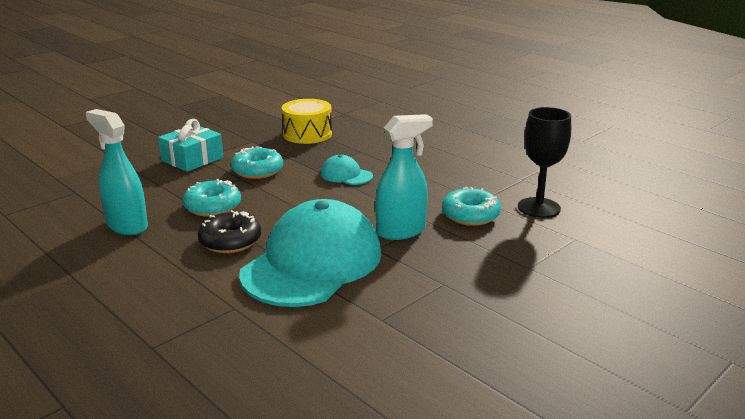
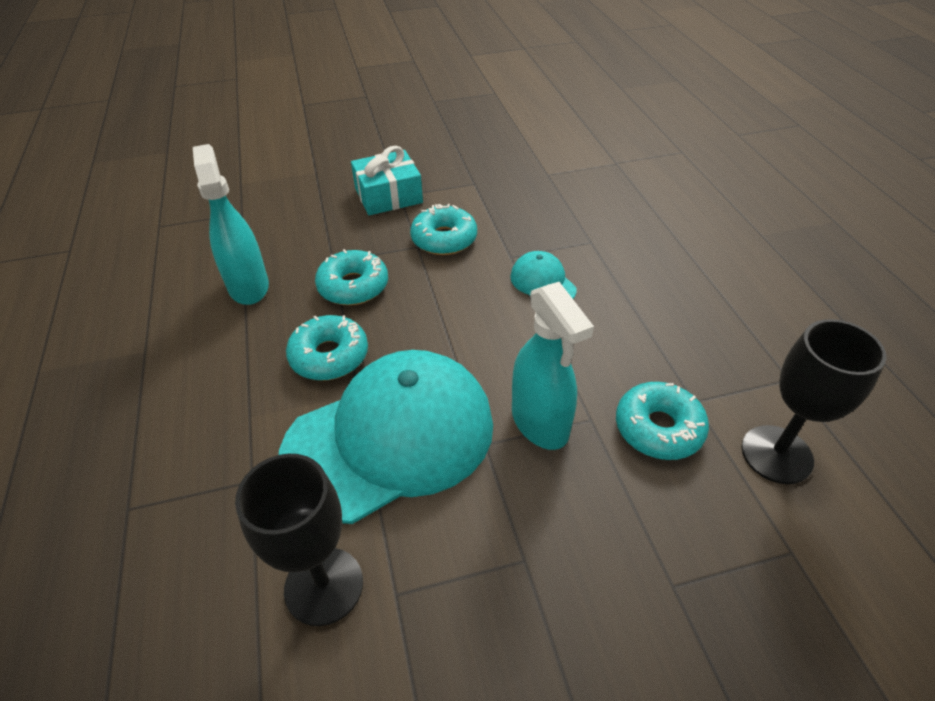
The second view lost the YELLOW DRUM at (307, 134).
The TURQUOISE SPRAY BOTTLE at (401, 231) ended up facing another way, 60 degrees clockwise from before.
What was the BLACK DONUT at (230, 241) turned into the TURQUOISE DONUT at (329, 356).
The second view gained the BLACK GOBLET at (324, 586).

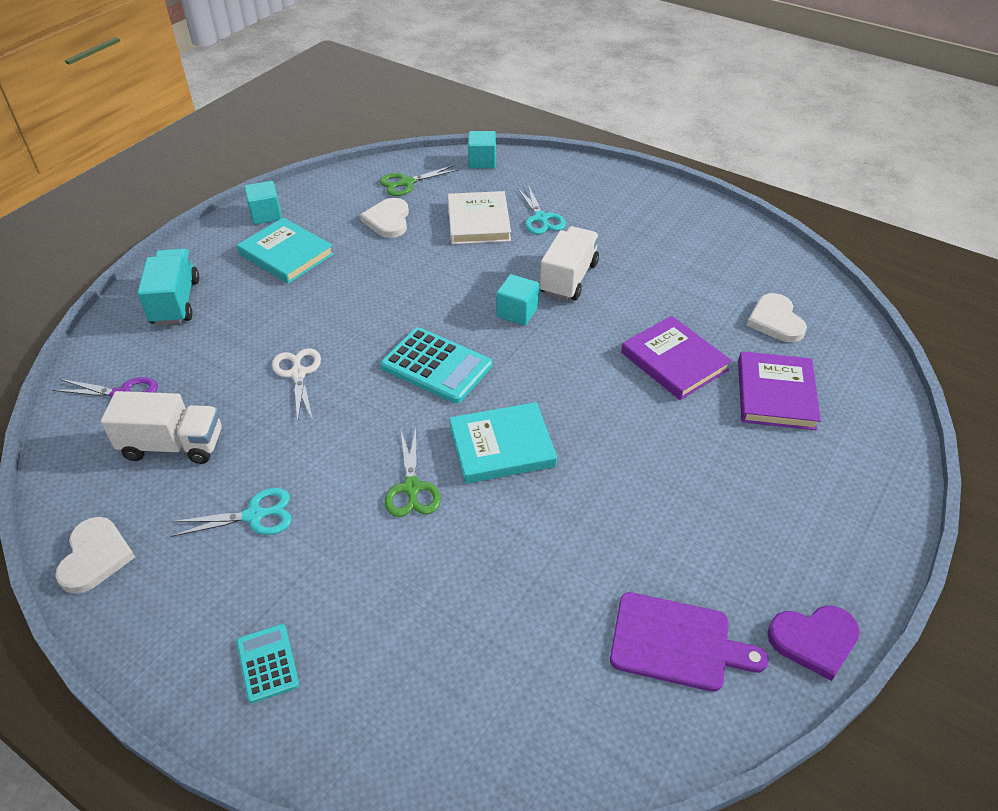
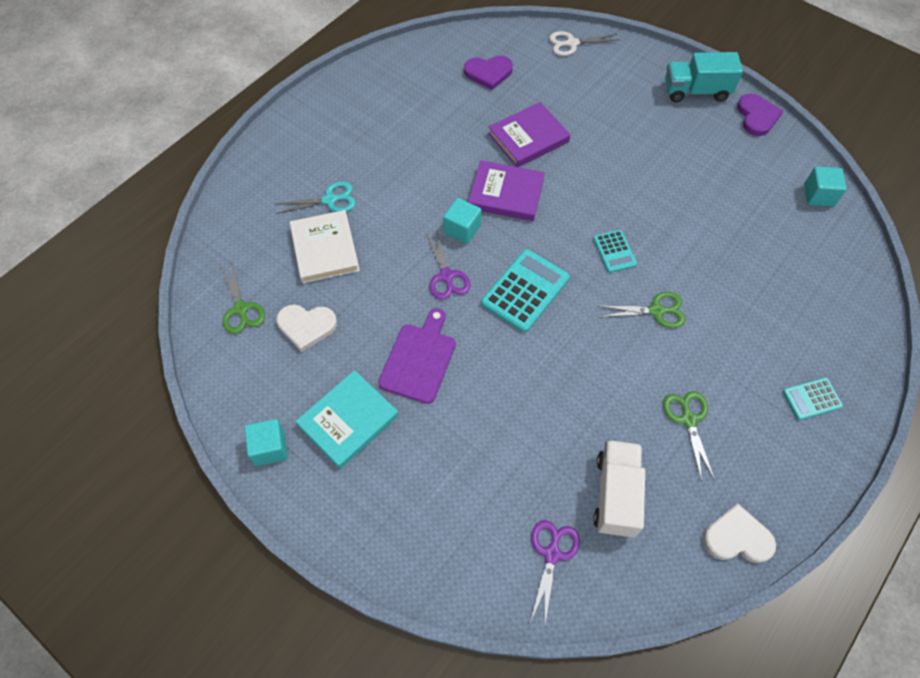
The TURQUOISE CUBE ended up elsewhere, having gone from (482, 161) to (818, 195).
The WHITE BOOK at (478, 222) ended up facing another way, 75 degrees clockwise from before.
The second view lost the WHITE TRUCK at (568, 278).
The TURQUOISE TRUCK ended up elsewhere, having gone from (175, 302) to (696, 91).
What was the WHITE HEART at (775, 321) turned into the PURPLE HEART at (488, 73).
The WHITE SCISSORS ended up elsewhere, having gone from (298, 373) to (571, 43).
The PURPLE BOOK ended up elsewhere, having gone from (775, 394) to (506, 193).
Where the TURQUOISE BOOK stood at (502, 446), the TURQUOISE CALCULATOR came to stand at (614, 251).
What was the TURQUOISE SCISSORS at (254, 515) turned into the GREEN SCISSORS at (688, 419).
The PURPLE CUTTING BOARD ended up elsewhere, having gone from (676, 643) to (419, 359).
The second view gained the PURPLE SCISSORS at (446, 276).

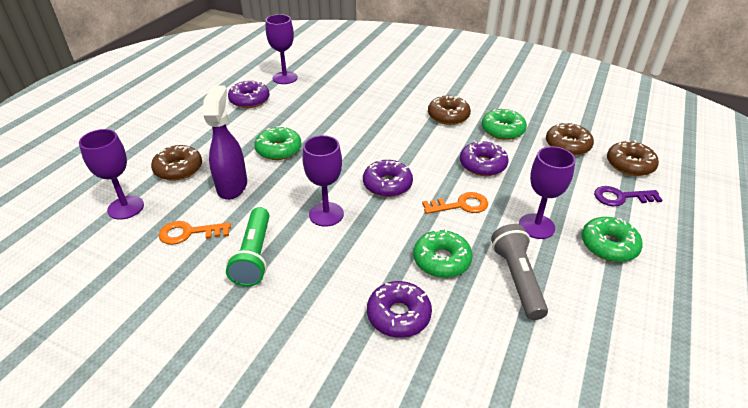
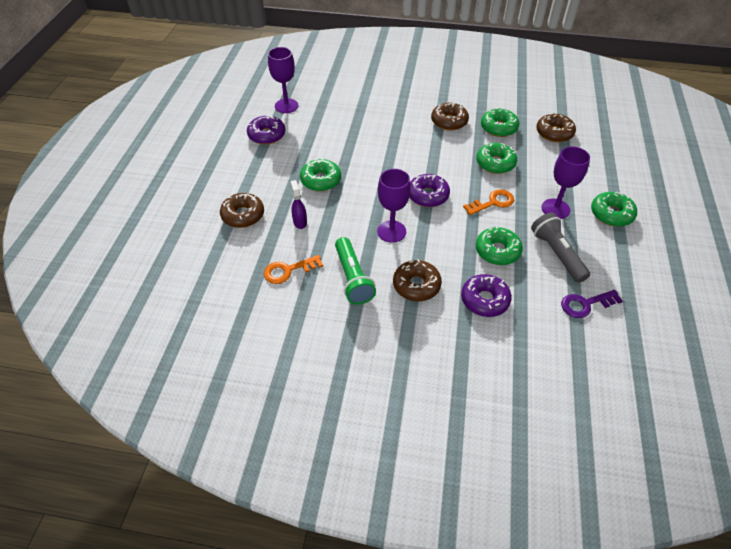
The size of the PURPLE SPRAY BOTTLE at (232, 186) changed by a factor of 0.52.
The second view lost the PURPLE GOBLET at (126, 207).
The BROWN DONUT ended up elsewhere, having gone from (629, 165) to (416, 285).
What was the PURPLE DONUT at (482, 165) turned into the GREEN DONUT at (495, 163).
The PURPLE KEY ended up elsewhere, having gone from (621, 197) to (585, 304).

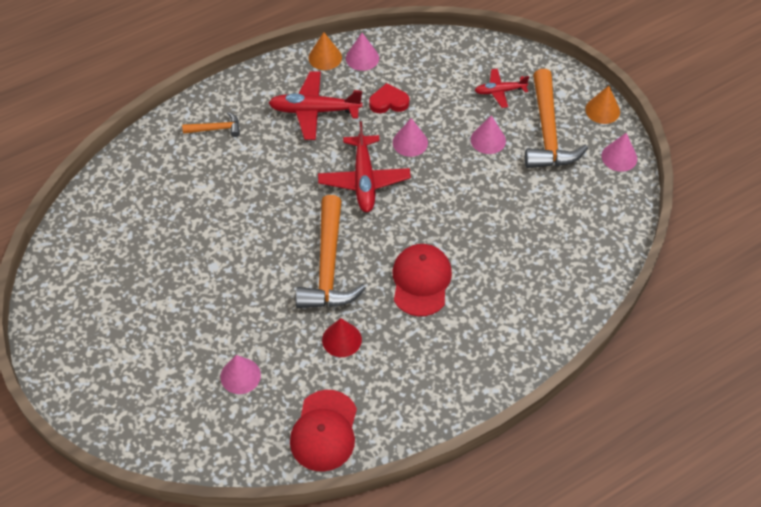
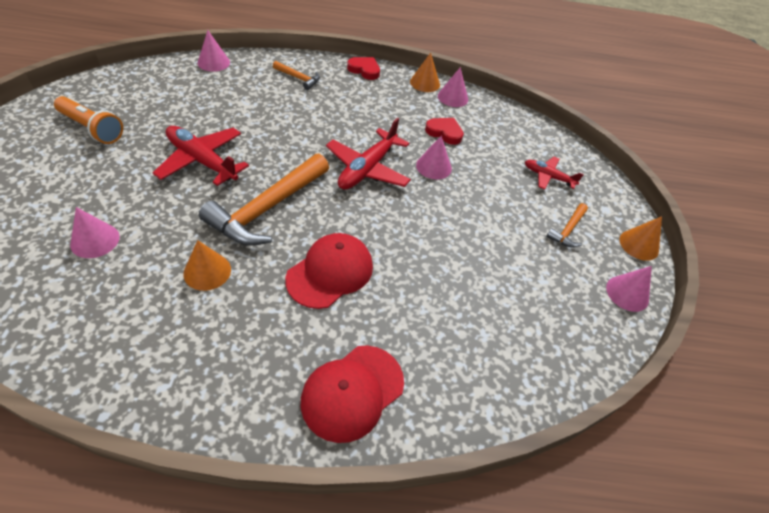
The size of the ORANGE HAMMER at (548, 132) changed by a factor of 0.48.
The RED PLANE ended up elsewhere, having gone from (314, 111) to (202, 161).
The PINK CONE ended up elsewhere, having gone from (488, 140) to (213, 62).
What was the RED CONE at (341, 339) turned into the ORANGE CONE at (207, 271).
The RED CAP ended up elsewhere, having gone from (324, 431) to (352, 392).
The second view gained the RED HEART at (364, 70).
The second view gained the ORANGE FLASHLIGHT at (92, 129).

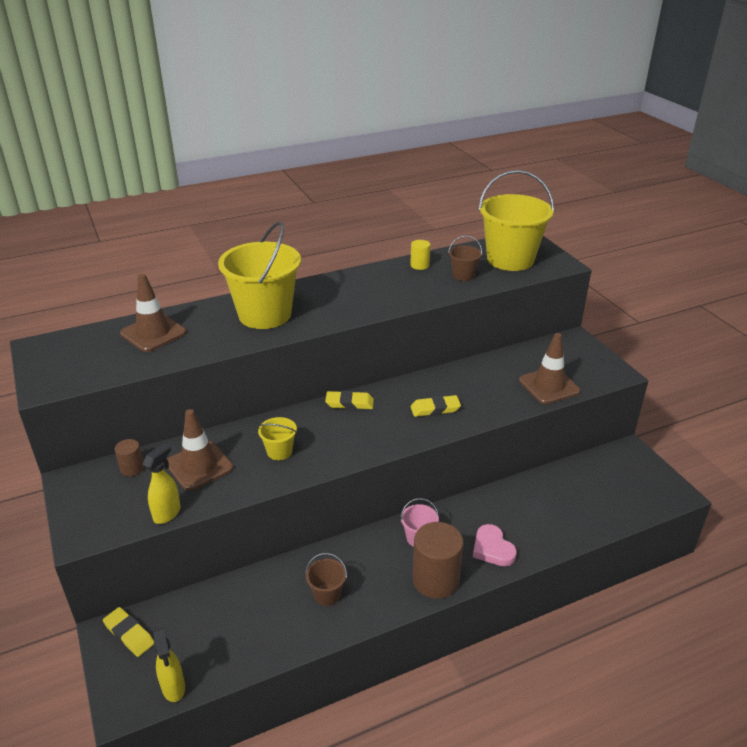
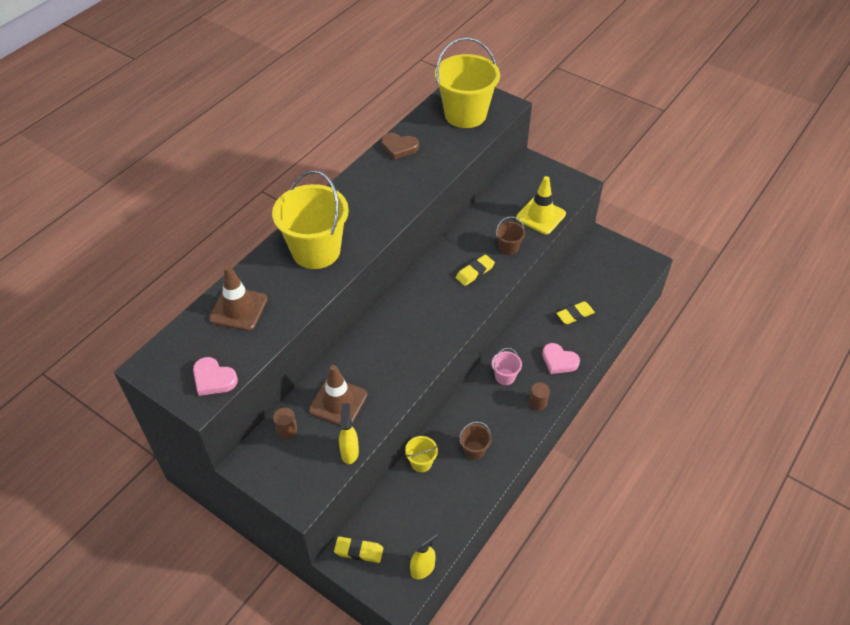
The BROWN BUCKET ended up elsewhere, having gone from (463, 275) to (508, 247).
Where the YELLOW CYLINDER stood at (419, 265), the BROWN HEART came to stand at (399, 147).
What was the BROWN TRAFFIC CONE at (549, 386) turned into the YELLOW TRAFFIC CONE at (540, 216).
The YELLOW ERASER ended up elsewhere, having gone from (349, 403) to (575, 314).
The YELLOW BUCKET ended up elsewhere, having gone from (279, 451) to (421, 462).
The size of the BROWN CYLINDER at (435, 580) changed by a factor of 0.50.
The YELLOW SPRAY BOTTLE at (173, 688) ended up facing another way, 75 degrees counterclockwise from before.
The second view gained the PINK HEART at (213, 379).

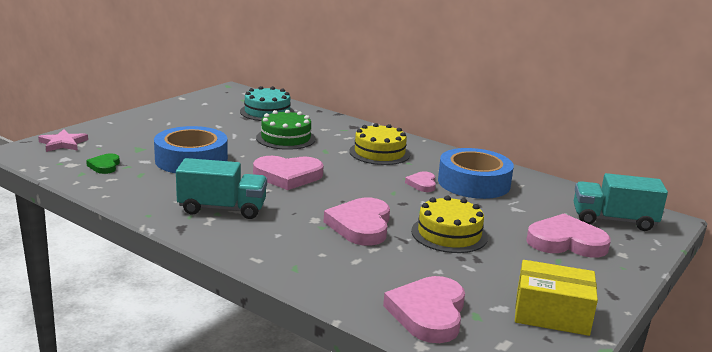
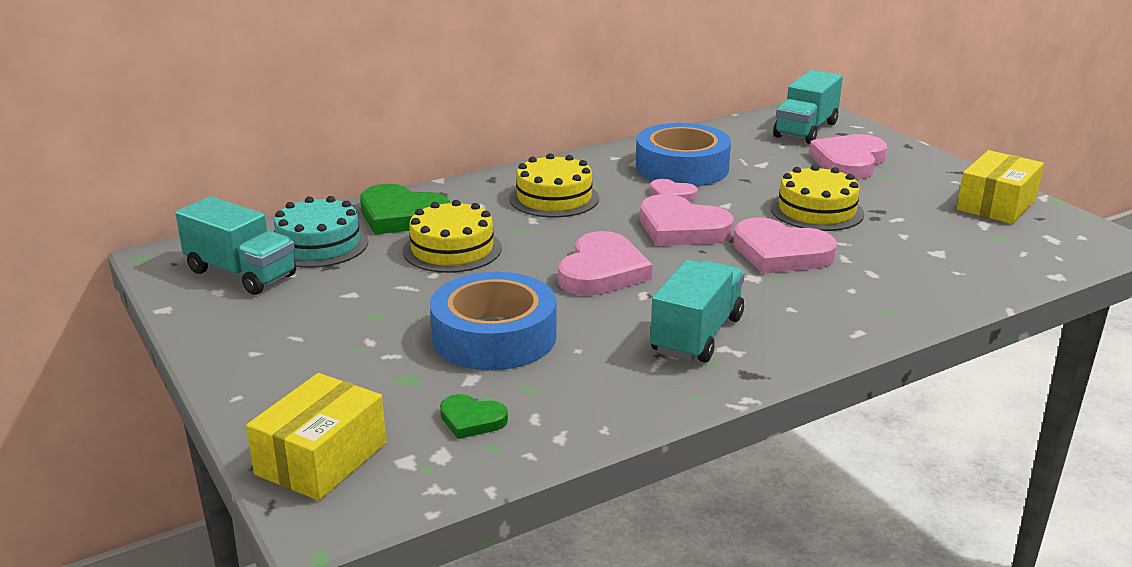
What was the GREEN CAKE at (286, 138) turned into the YELLOW CAKE at (452, 249).
Where the PINK STAR stood at (63, 143), the YELLOW BOX came to stand at (321, 459).
The PINK HEART ended up elsewhere, having gone from (428, 313) to (681, 228).
The second view gained the GREEN HEART at (401, 216).
The second view gained the TURQUOISE TRUCK at (241, 273).

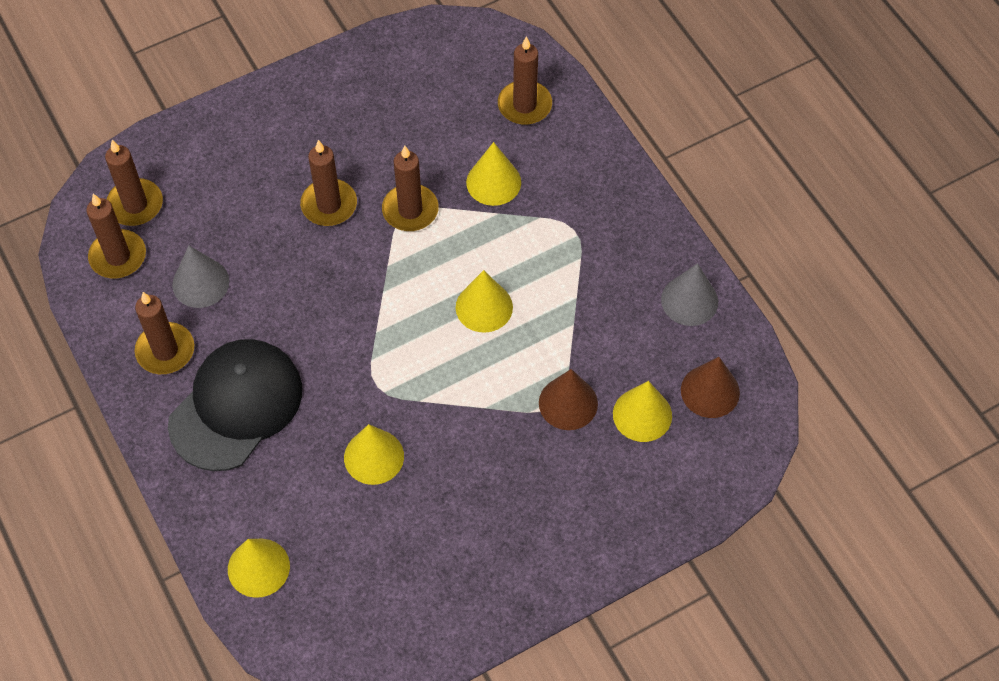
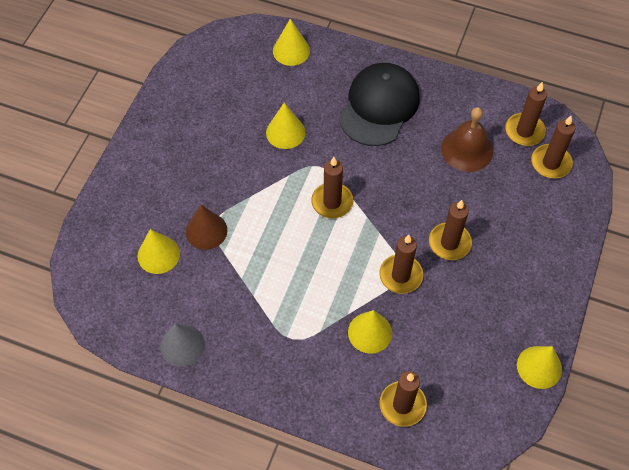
Where the GREY CONE stood at (200, 283), the BROWN BELL came to stand at (467, 149).
The YELLOW CONE ended up elsewhere, having gone from (484, 307) to (539, 367).
The BROWN CANDLE ended up elsewhere, having gone from (165, 350) to (332, 202).
The BLACK CAP at (236, 406) ended up facing another way, 150 degrees counterclockwise from before.
The second view lost the BROWN CONE at (710, 391).

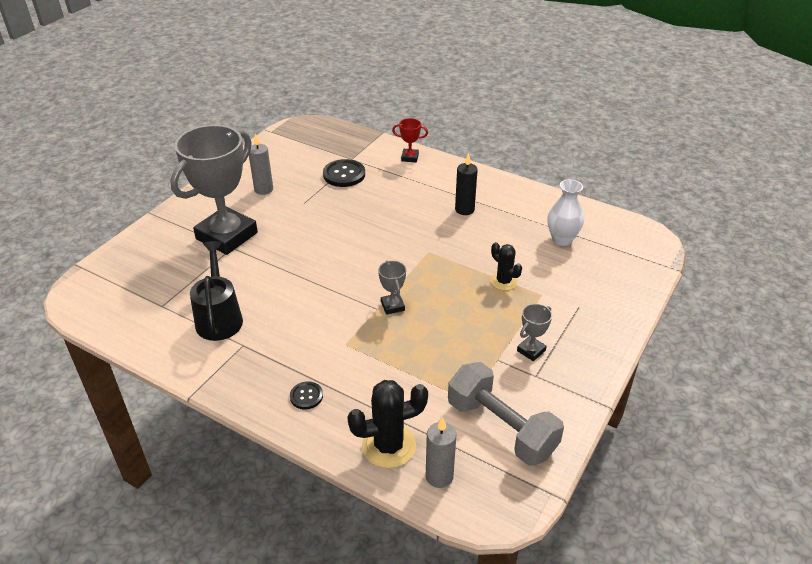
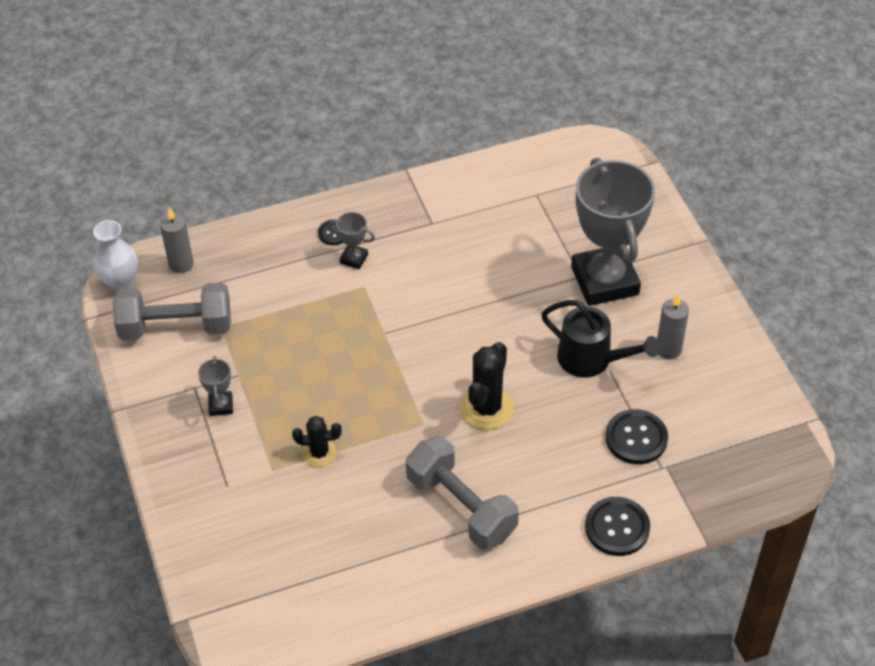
Where the RED TROPHY stood at (410, 157), the BLACK BUTTON came to stand at (617, 527).
Where the BLACK CANDLE stood at (464, 209), the GREY DUMBBELL came to stand at (461, 506).
The WHITE VASE ended up elsewhere, having gone from (562, 239) to (121, 283).
The BLACK WATERING CAN ended up elsewhere, having gone from (219, 317) to (592, 360).
The GREY TROPHY ended up elsewhere, having gone from (392, 306) to (354, 259).
The BLACK CACTUS ended up elsewhere, having gone from (389, 446) to (487, 408).

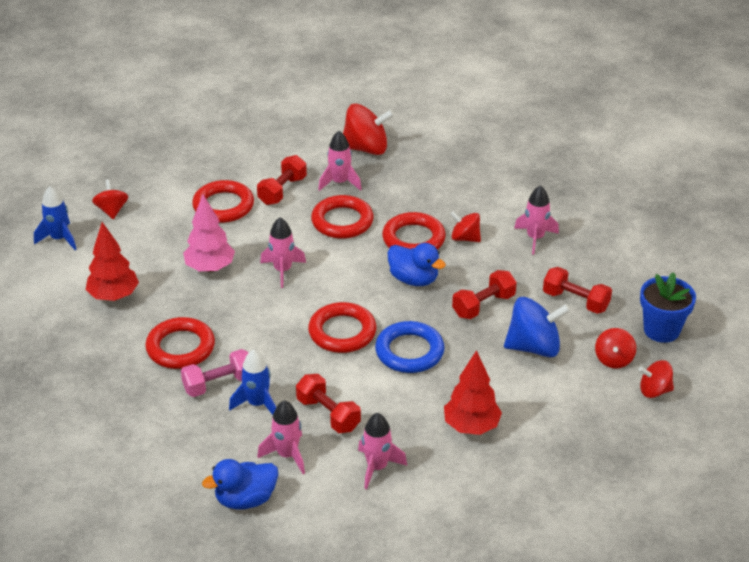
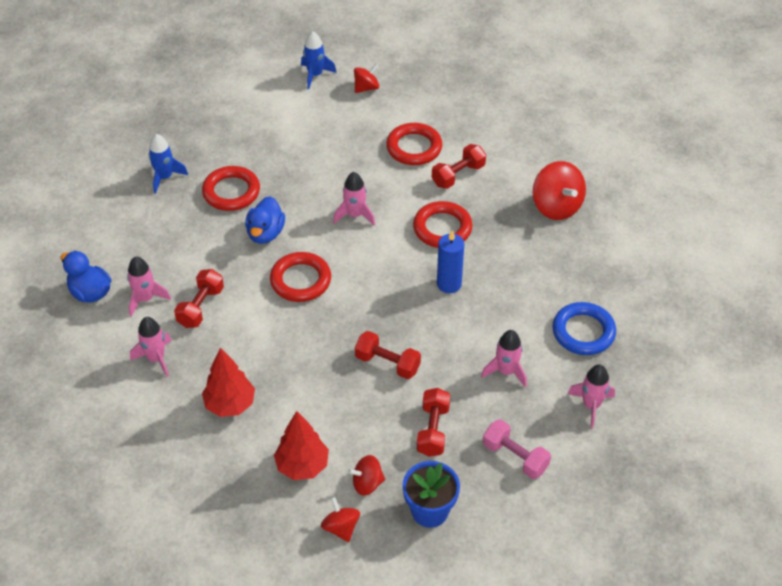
The PINK ROCKET ended up elsewhere, having gone from (340, 182) to (591, 405).
The RED DUMBBELL at (282, 191) ended up facing another way, 45 degrees counterclockwise from before.
The second view lost the PINK TREE at (210, 268).
The second view lost the RED SPINNING TOP at (465, 238).
Where the RED RING stood at (413, 239), the BLUE CANDLE came to stand at (449, 284).
The RED TREE ended up elsewhere, having gone from (114, 296) to (302, 466).
The BLUE DUCK ended up elsewhere, having gone from (413, 279) to (265, 233).
The second view lost the BLUE SPINNING TOP at (534, 347).
The BLUE RING ended up elsewhere, having gone from (409, 351) to (583, 332).
The PINK DUMBBELL ended up elsewhere, having gone from (219, 384) to (515, 457).
The BLUE ROCKET ended up elsewhere, having gone from (257, 404) to (165, 177).

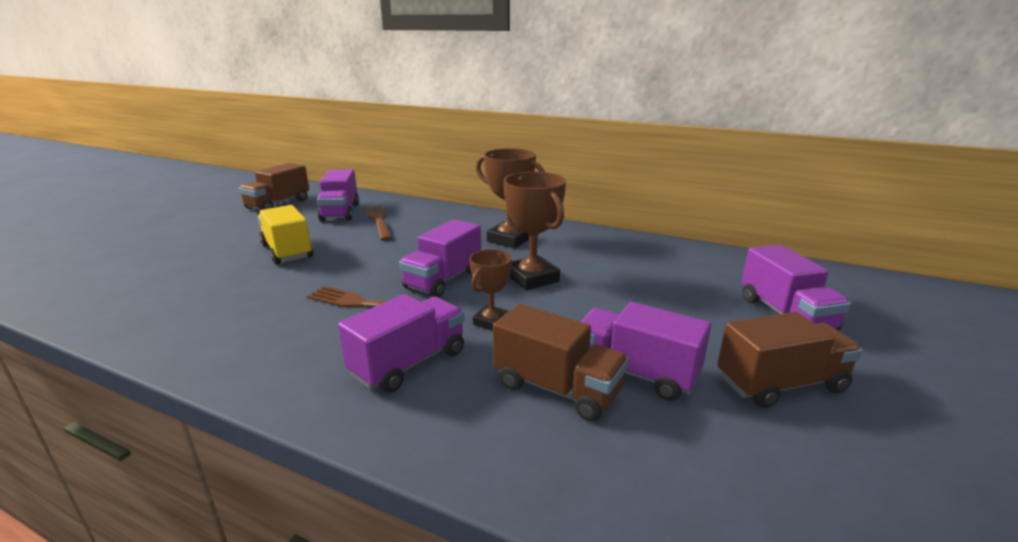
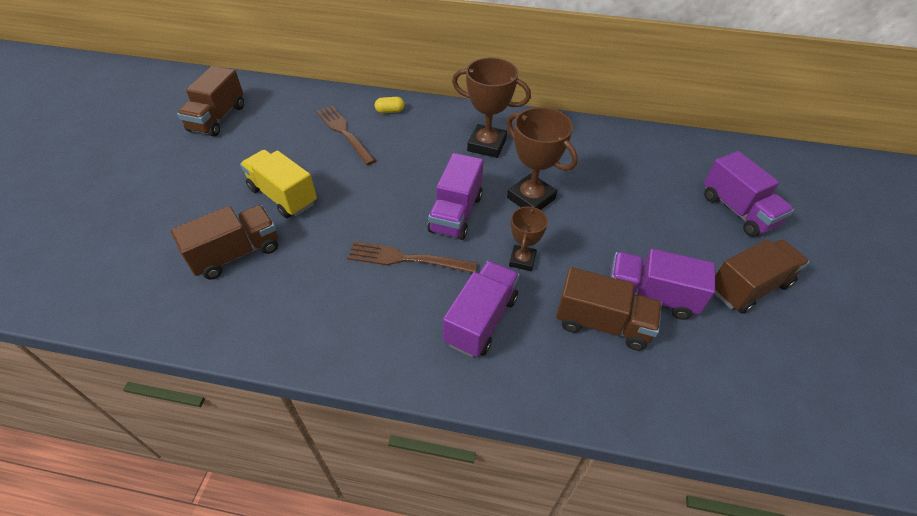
The second view lost the PURPLE TRUCK at (340, 212).
The second view gained the YELLOW CAPSULE at (390, 111).
The second view gained the BROWN TRUCK at (236, 254).

